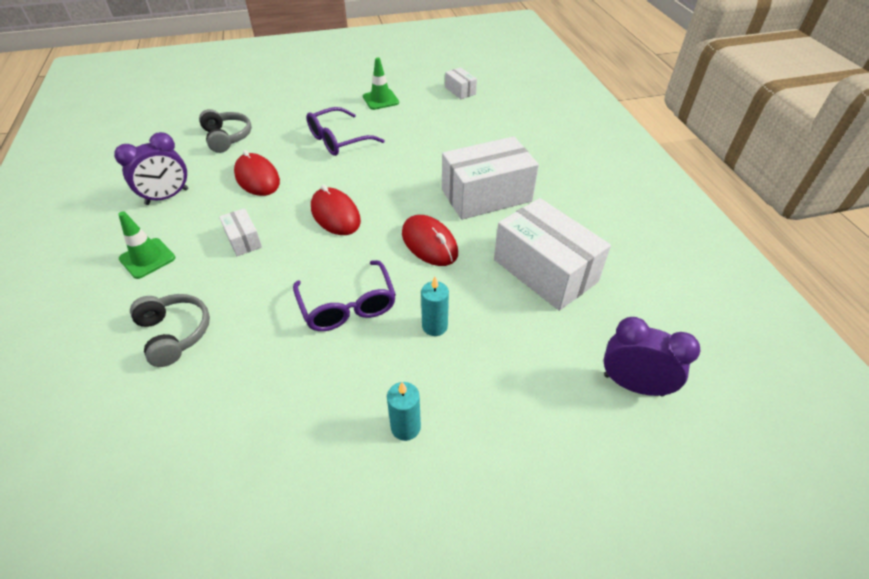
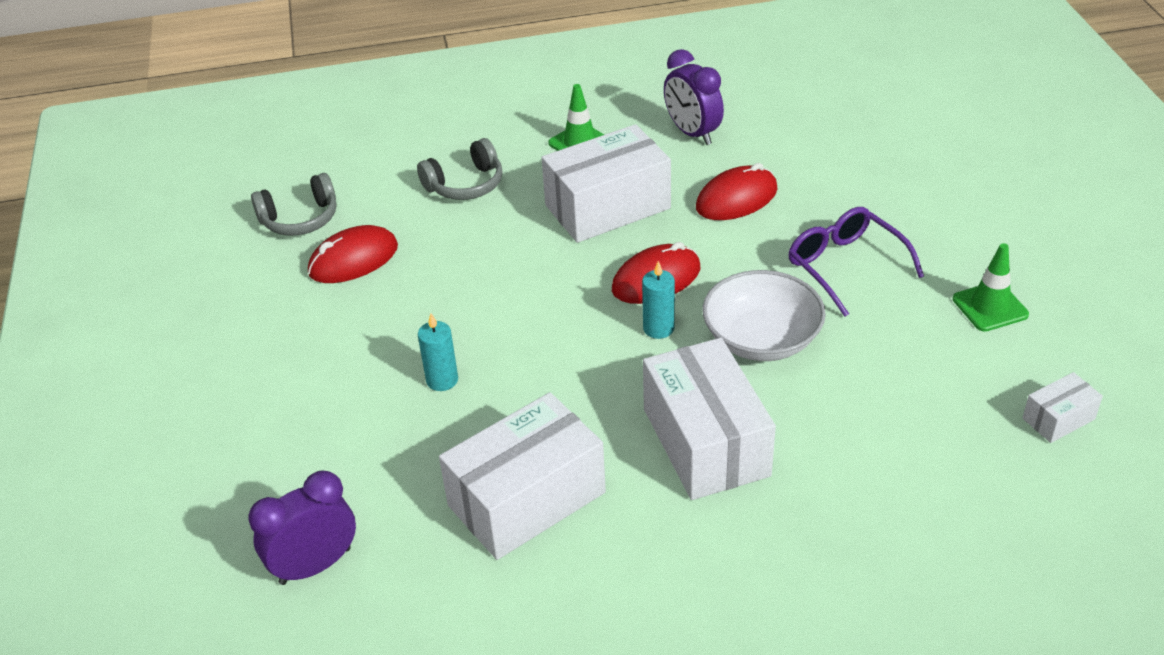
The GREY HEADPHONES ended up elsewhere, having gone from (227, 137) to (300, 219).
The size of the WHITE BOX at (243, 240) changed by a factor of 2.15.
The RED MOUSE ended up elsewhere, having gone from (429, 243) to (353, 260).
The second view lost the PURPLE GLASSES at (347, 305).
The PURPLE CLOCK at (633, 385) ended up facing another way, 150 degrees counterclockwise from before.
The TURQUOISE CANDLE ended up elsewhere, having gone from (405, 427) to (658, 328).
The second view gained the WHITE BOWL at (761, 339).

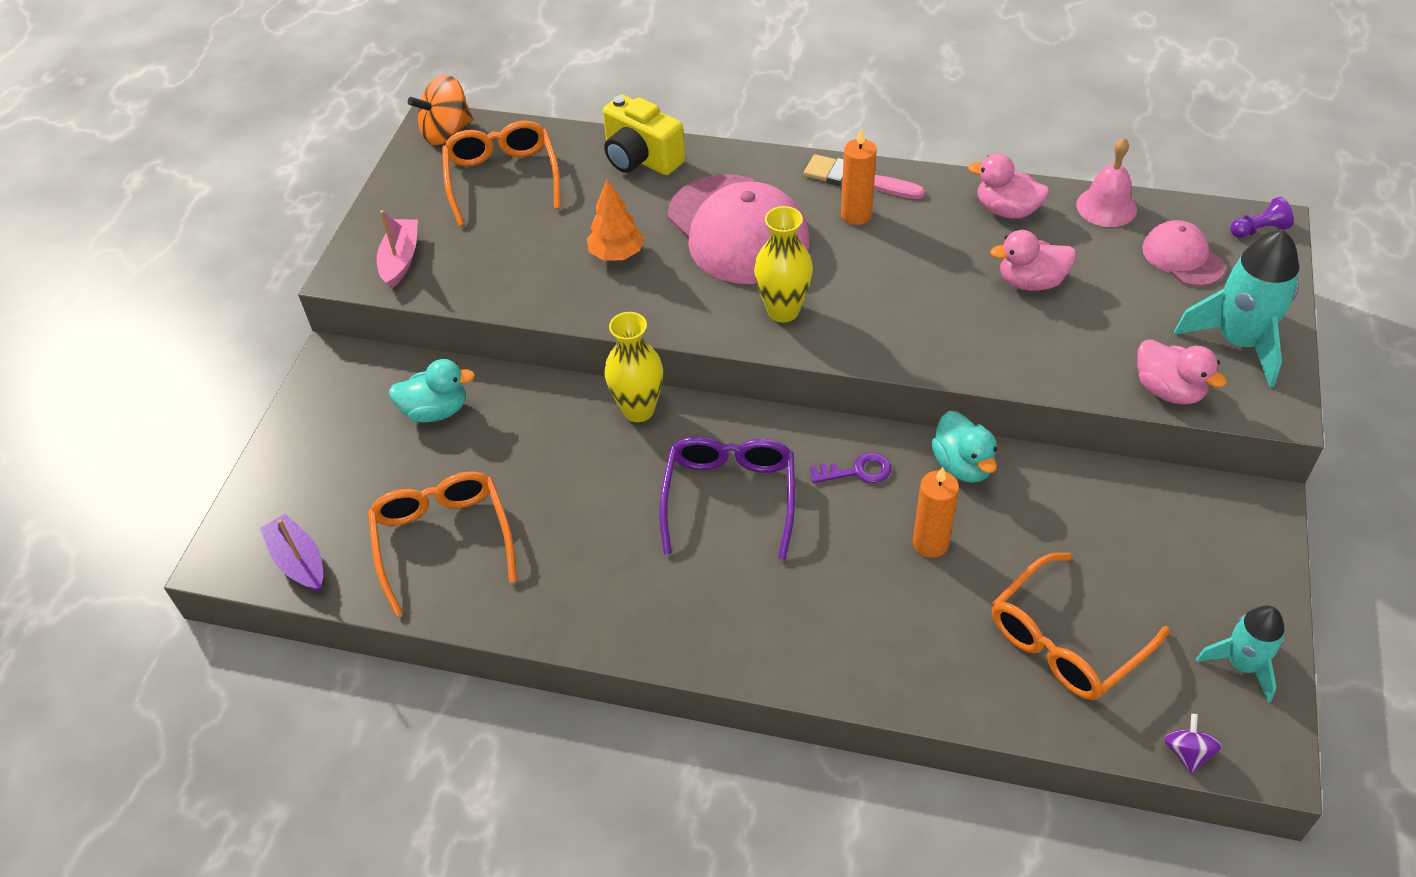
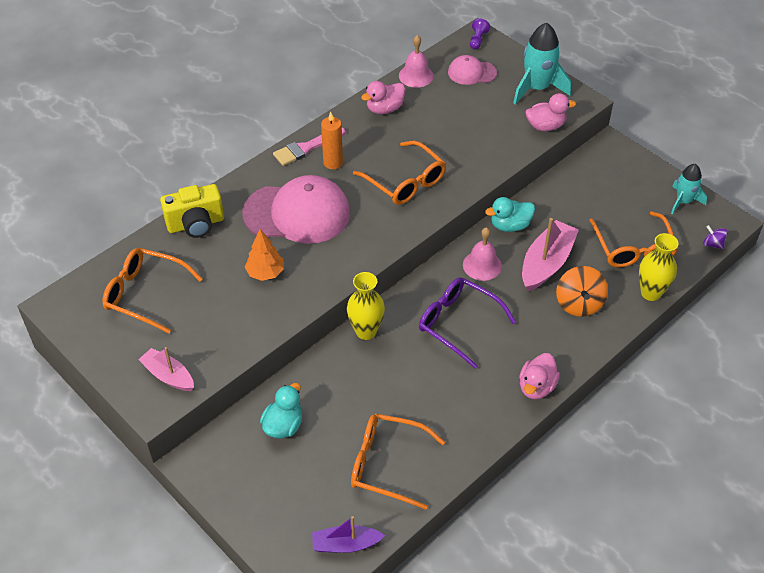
The ORANGE SPINNING TOP ended up elsewhere, having gone from (446, 132) to (579, 303).
The YELLOW VASE ended up elsewhere, having gone from (783, 311) to (650, 293).
The PINK DUCK ended up elsewhere, having gone from (1031, 282) to (536, 387).
The TURQUOISE DUCK at (963, 465) ended up facing another way, 150 degrees clockwise from before.
Where the PURPLE KEY stood at (857, 471), the PINK BELL came to stand at (482, 265).
Where the ORANGE CANDLE stood at (930, 543), the PINK BOAT came to stand at (546, 263).
The second view gained the ORANGE GLASSES at (405, 182).

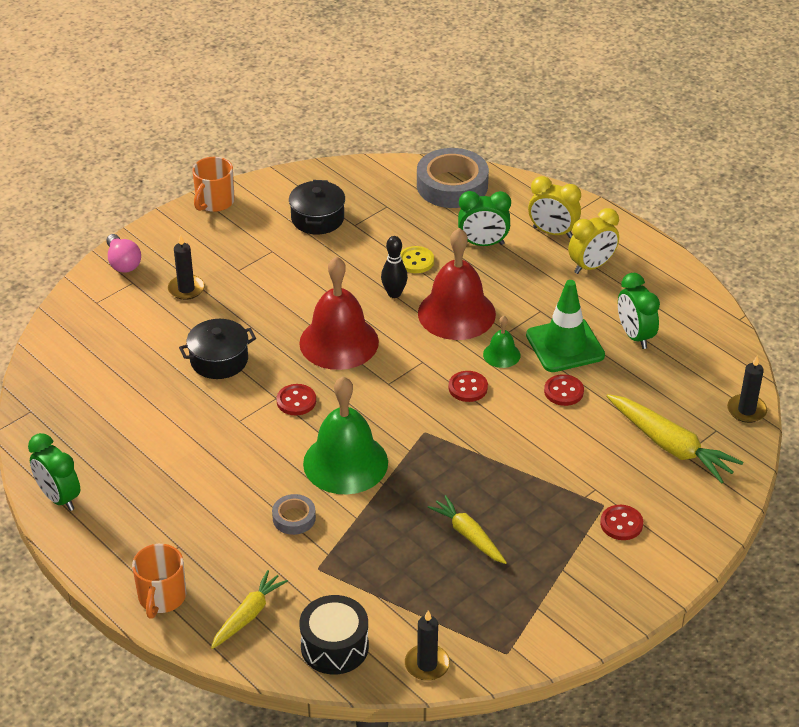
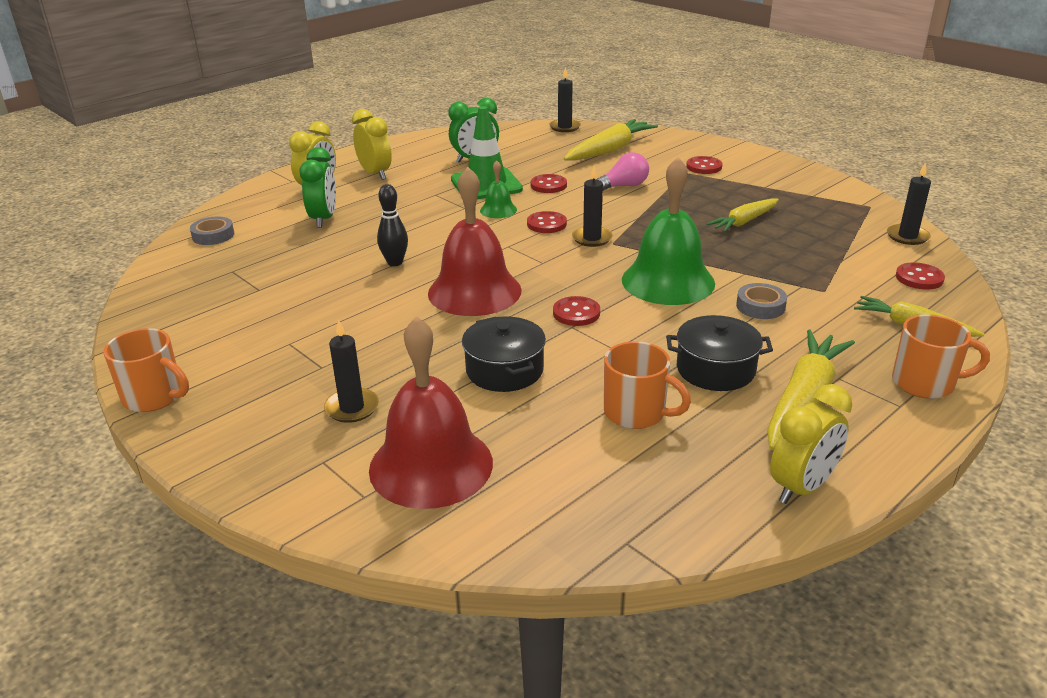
The size of the GREY TAPE at (452, 185) changed by a factor of 0.49.
The BLACK POT ended up elsewhere, having gone from (317, 218) to (715, 369).
The RED BELL ended up elsewhere, having gone from (456, 313) to (431, 465).
The PINK LIGHT BULB ended up elsewhere, having gone from (123, 263) to (623, 186).
The second view lost the YELLOW BUTTON at (416, 261).
What was the GREEN CLOCK at (59, 498) turned into the YELLOW CLOCK at (802, 487).
Where the BLACK DRUM stood at (334, 646), the RED BUTTON came to stand at (919, 278).
The second view gained the BLACK CANDLE at (592, 238).
The second view gained the YELLOW CARROT at (804, 399).
The second view gained the ORANGE MUG at (636, 413).

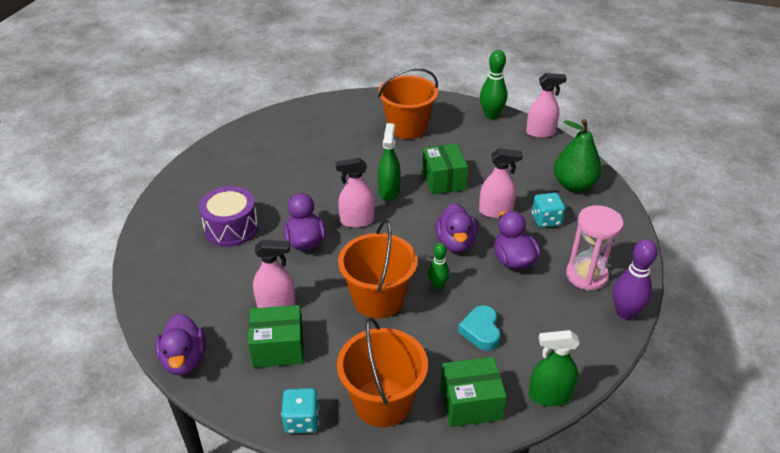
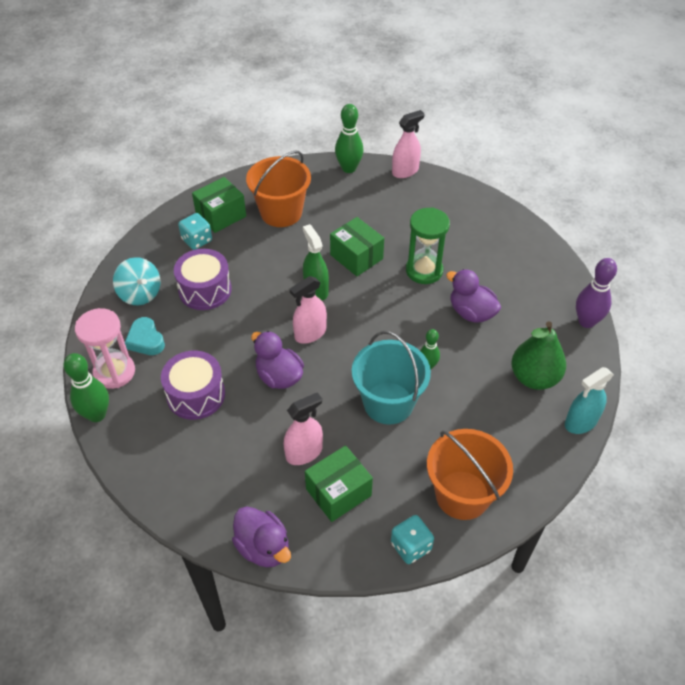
The GREEN PEAR ended up elsewhere, having gone from (574, 185) to (534, 378).
Where the PINK SPRAY BOTTLE stood at (495, 212), the GREEN HOURGLASS came to stand at (424, 270).
The TURQUOISE DICE ended up elsewhere, having gone from (546, 220) to (197, 240).
The second view lost the PURPLE DUCK at (455, 243).
The PINK HOURGLASS ended up elsewhere, having gone from (586, 275) to (114, 372).
What was the ORANGE BUCKET at (378, 299) turned into the TURQUOISE BUCKET at (388, 403).
The TURQUOISE HEART ended up elsewhere, having gone from (481, 331) to (146, 340).
What was the GREEN SPRAY BOTTLE at (549, 395) turned into the TURQUOISE SPRAY BOTTLE at (580, 422).
The GREEN BOX ended up elsewhere, having gone from (470, 403) to (221, 215).
The second view gained the PURPLE DRUM at (205, 290).
The second view gained the TURQUOISE SPINNING TOP at (140, 294).
The second view gained the GREEN BOWLING PIN at (97, 414).

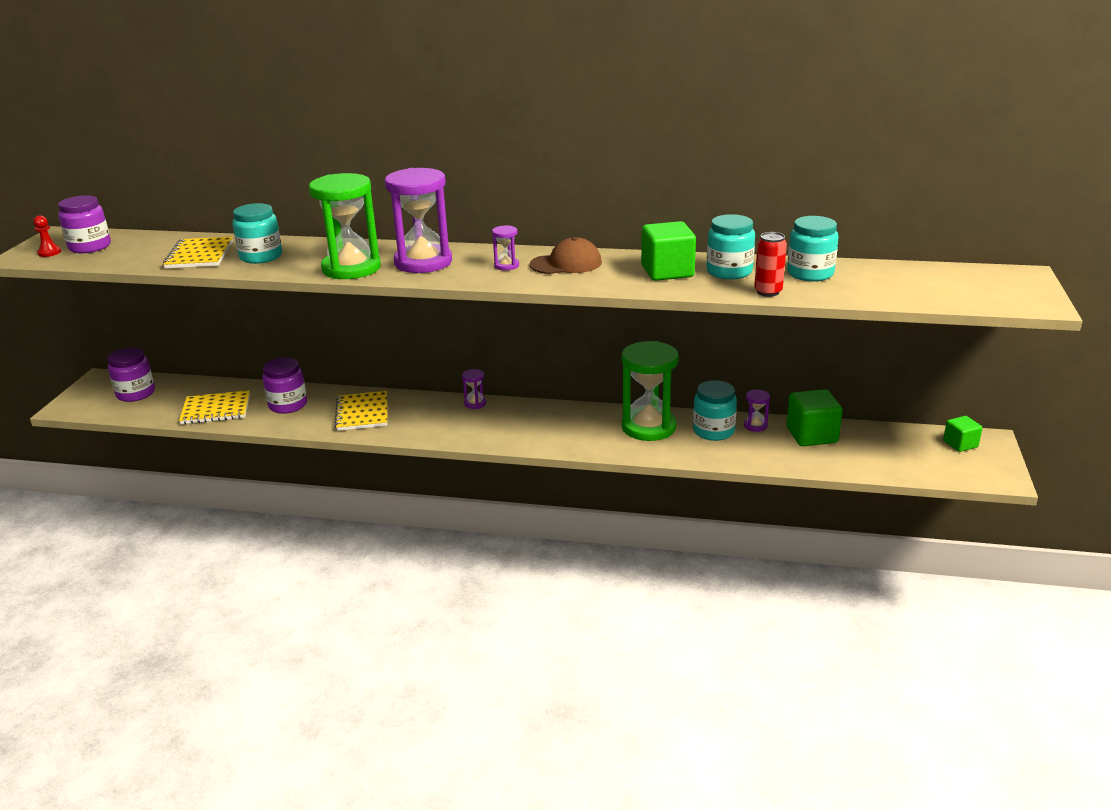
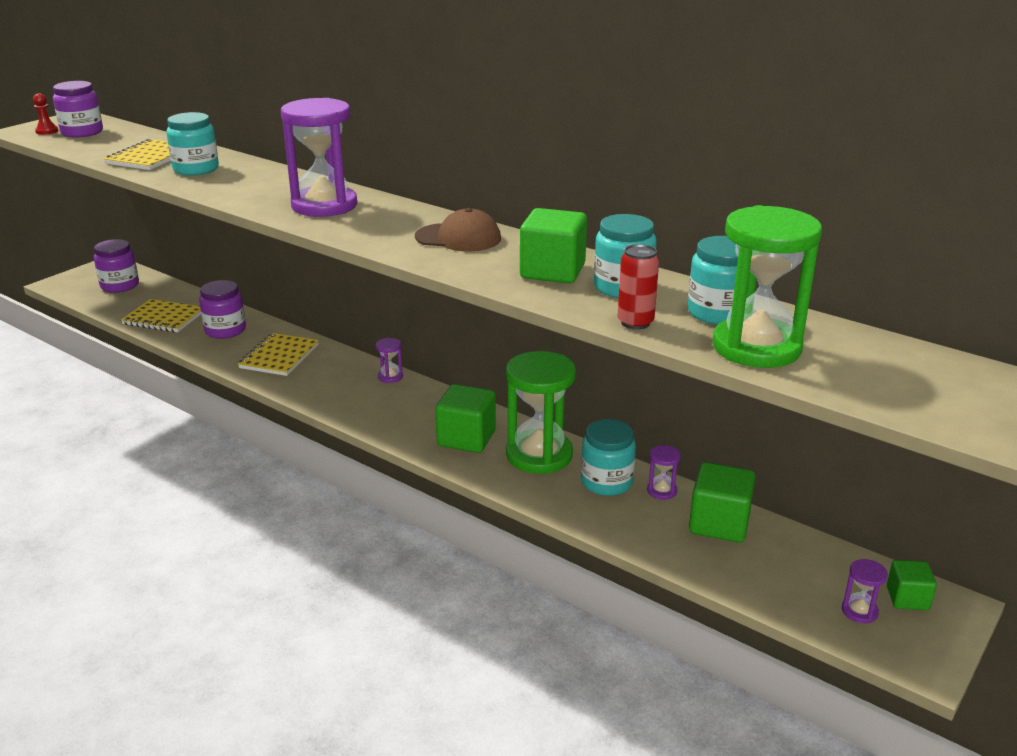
The GREEN HOURGLASS ended up elsewhere, having gone from (351, 268) to (756, 347).
The PURPLE HOURGLASS ended up elsewhere, having gone from (506, 266) to (859, 611).
The second view gained the GREEN CUBE at (466, 438).

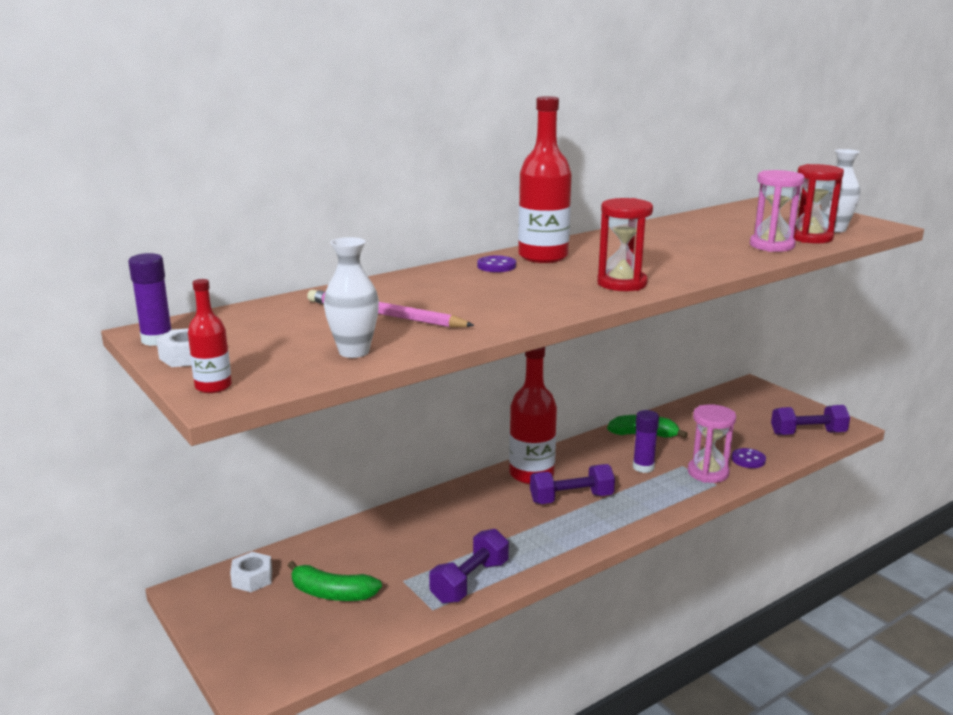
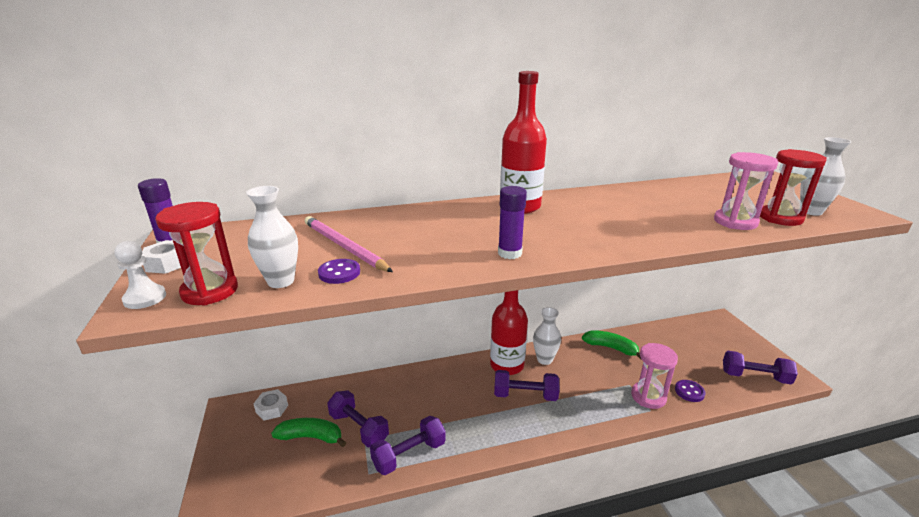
The RED HOURGLASS ended up elsewhere, having gone from (622, 283) to (210, 291).
The PURPLE BUTTON ended up elsewhere, having gone from (496, 266) to (339, 273).
Where the RED BOTTLE stood at (213, 386), the WHITE PAWN came to stand at (145, 298).
The PURPLE GLUE STICK ended up elsewhere, having gone from (643, 467) to (509, 253).
The GREEN BANANA at (332, 593) ended up facing another way, 150 degrees clockwise from before.
The second view gained the WHITE VASE at (544, 359).
The second view gained the PURPLE DUMBBELL at (359, 428).

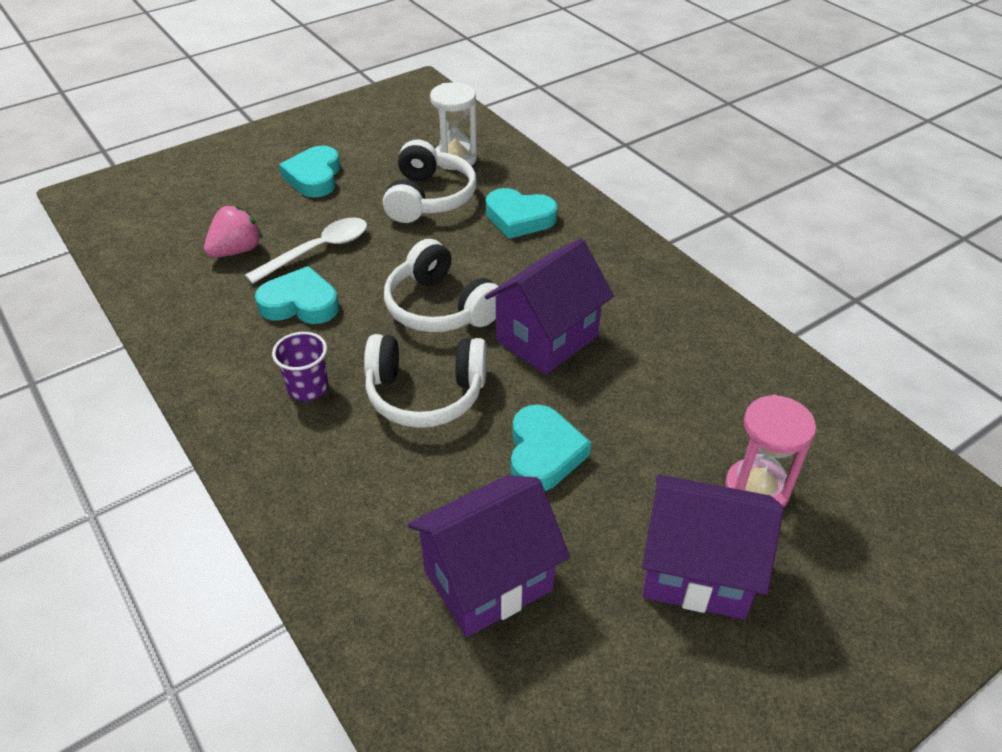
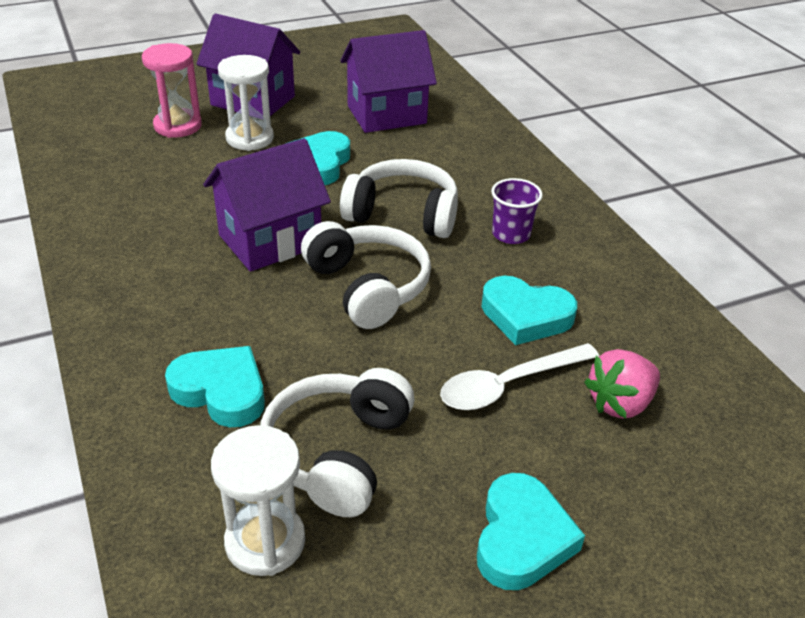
The second view gained the WHITE HOURGLASS at (250, 138).

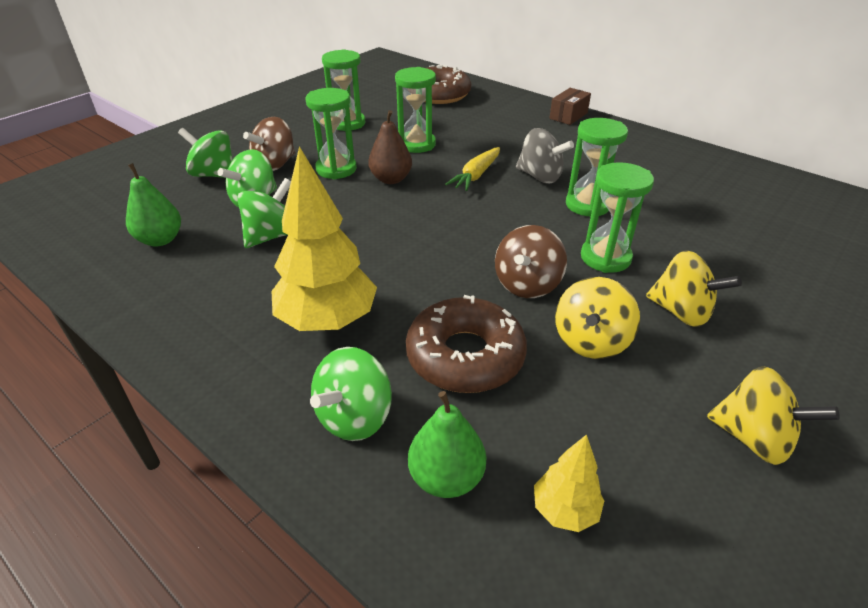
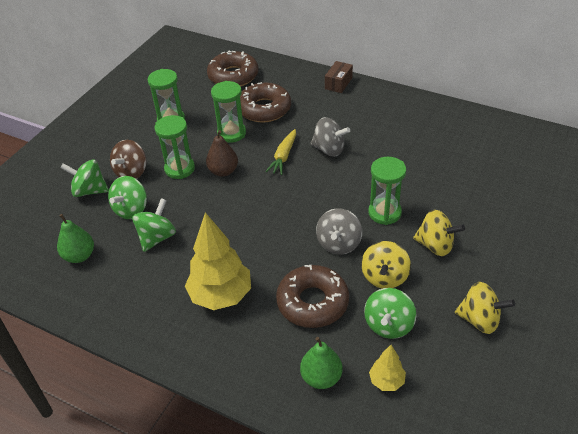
The second view lost the GREEN HOURGLASS at (587, 205).
What was the BROWN SPINNING TOP at (527, 284) turned into the GREY SPINNING TOP at (338, 244).
The GREEN SPINNING TOP ended up elsewhere, having gone from (354, 417) to (388, 325).
The second view gained the BROWN DONUT at (264, 109).

